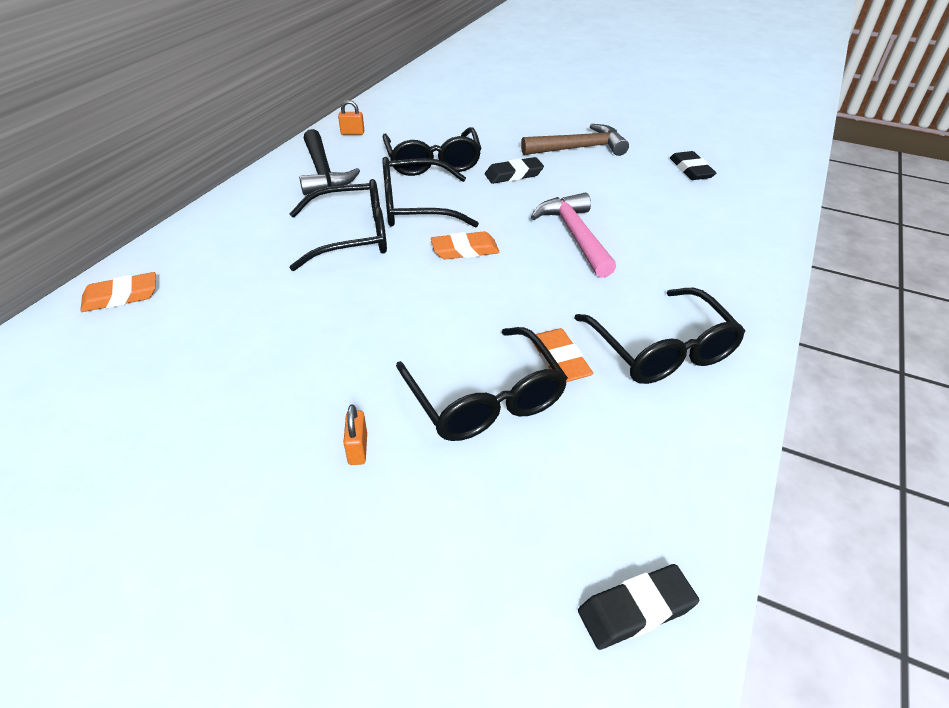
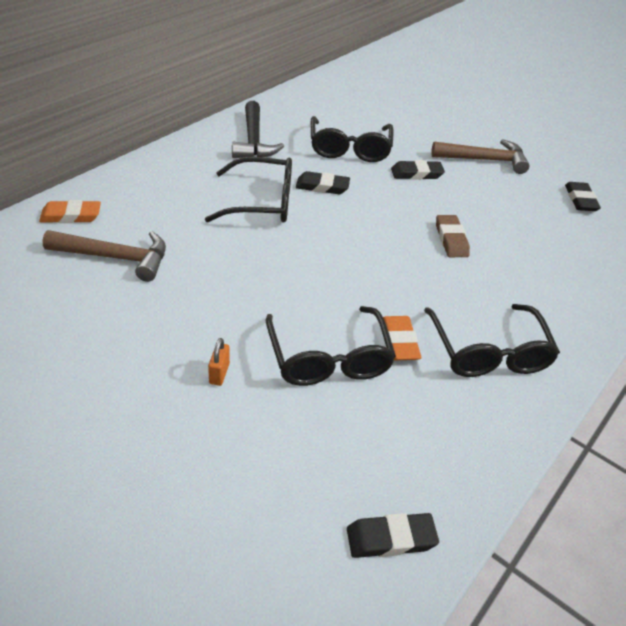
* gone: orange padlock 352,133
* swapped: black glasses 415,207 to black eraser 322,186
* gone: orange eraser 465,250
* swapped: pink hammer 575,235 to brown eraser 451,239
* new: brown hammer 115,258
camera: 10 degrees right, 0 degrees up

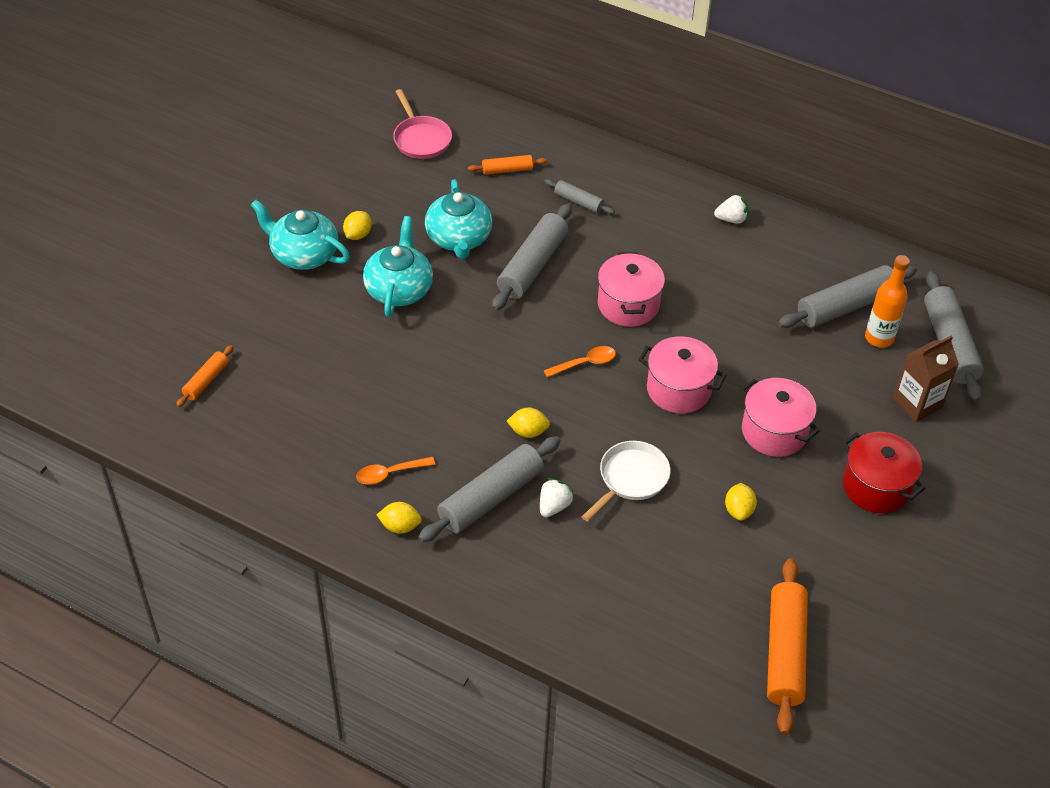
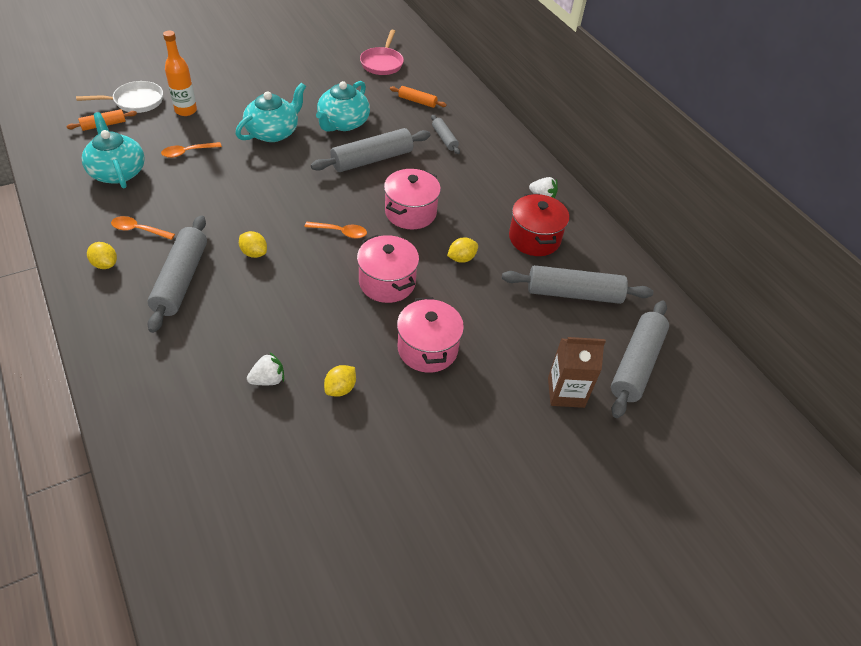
* shifted: turquoise teapot 303,254 to 117,172
* shifted: yellow lemon 358,235 to 461,258
* rotated: grey rolling pin 491,498 = 181,280 75 degrees counterclockwise
* shifted: white strawberry 554,506 to 268,379
* shifted: white pan 630,479 to 135,101
* gone: orange rolling pin 785,652
* shifted: red pot 876,487 to 534,238
* shifted: orange bottle 879,338 to 186,110
* new: orange spoon 187,152
camera: 30 degrees right, 0 degrees up

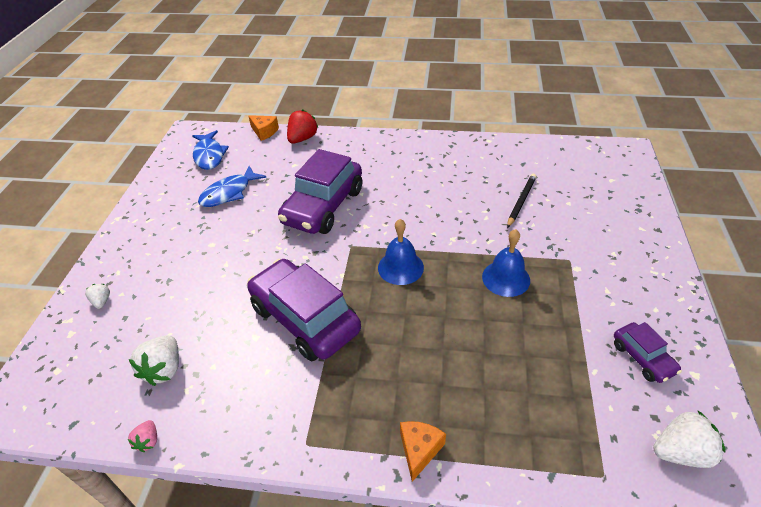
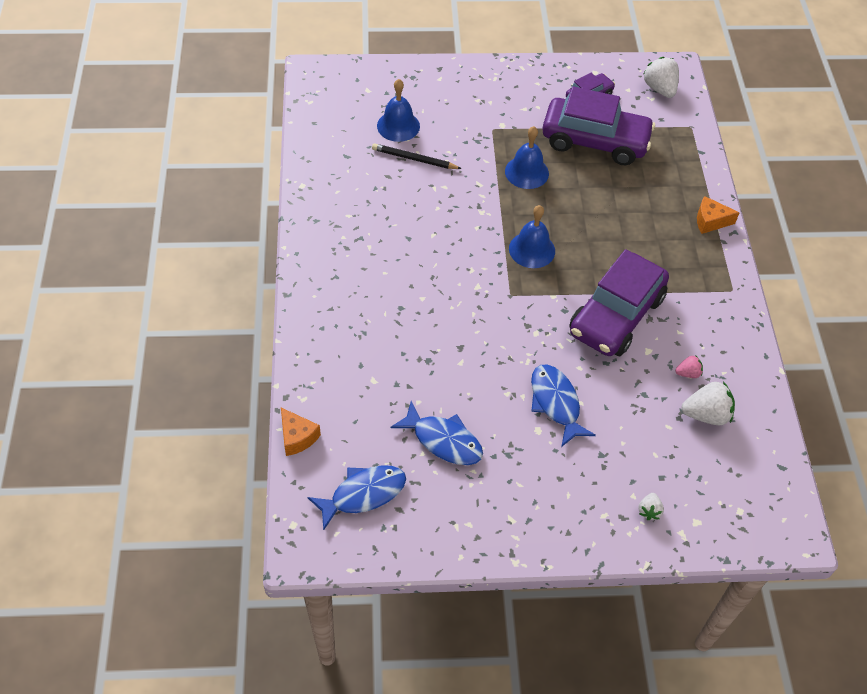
* rotated: white strawberry 102,301 = 649,511 45 degrees counterclockwise
* shifted: pink strawberry 148,441 to 688,373
* rotated: orange cheese 264,132 = 297,437 120 degrees clockwise
* shifted: purple car 323,206 to 595,141
* gone: red strawberry 302,139
* new: blue bell 398,126
* new: blue fish 555,403
camera: 105 degrees left, 10 degrees up

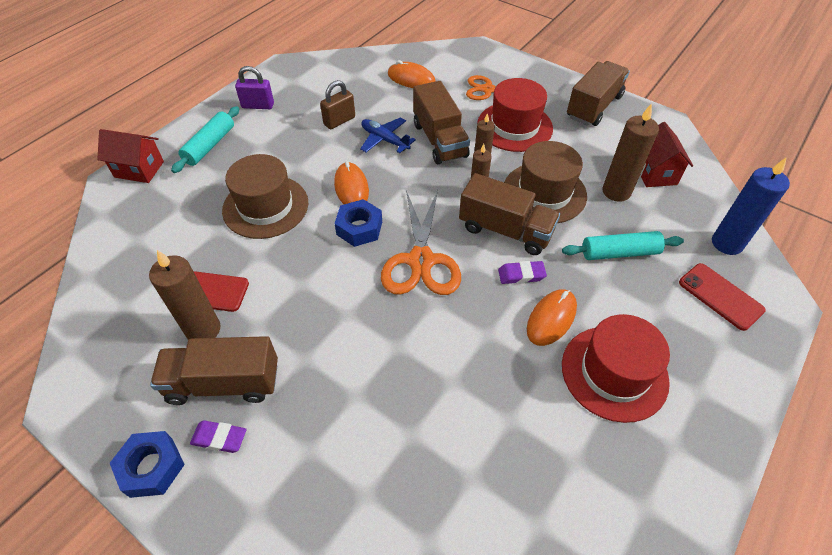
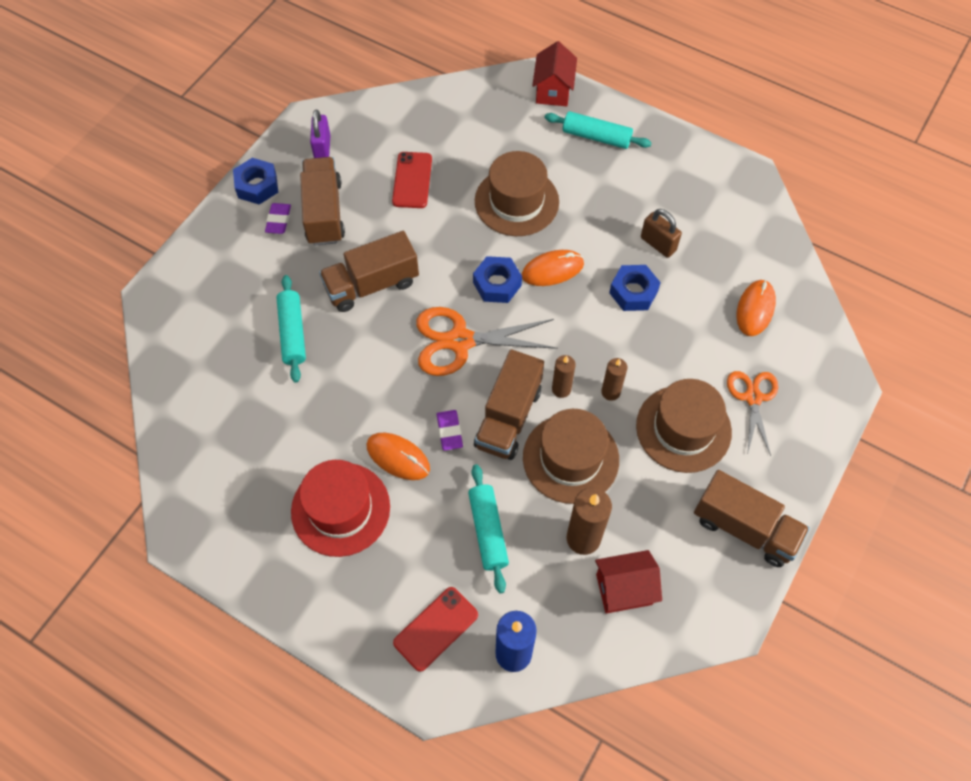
* gone: brown candle 203,330
* shifted: purple padlock 258,105 to 322,148
* swapped: blue plane 385,140 to blue nut 633,292
* shifted: brown truck 439,140 to 371,285
* repainted: red hat 514,126 to brown hat 683,428
* new: turquoise rolling pin 292,333
camera: 85 degrees right, 10 degrees up

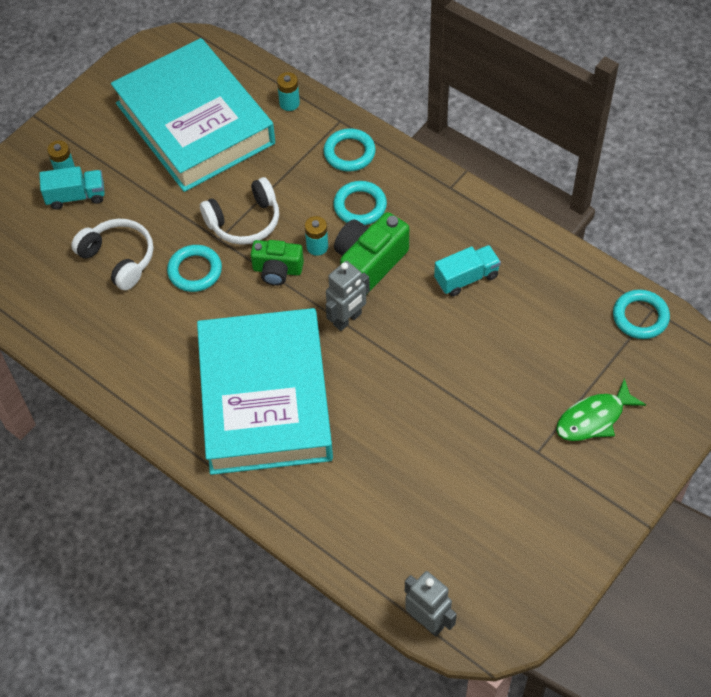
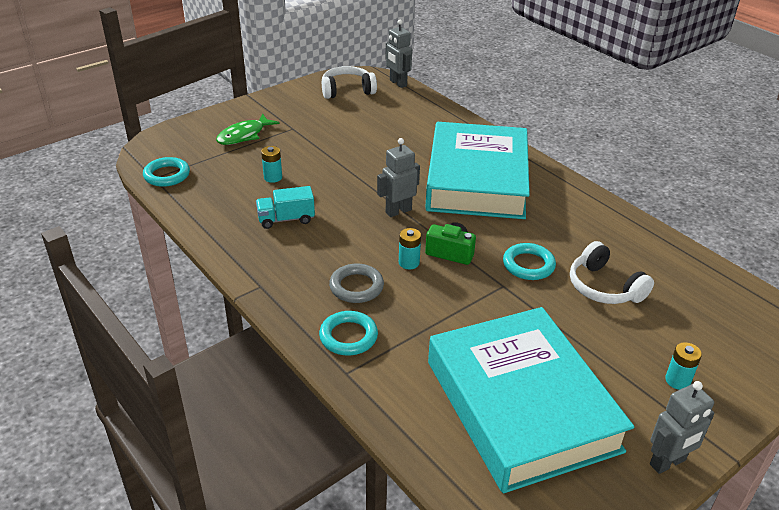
* gone: turquoise truck 76,196
* shifted: white headphones 244,221 to 347,90
* shifted: turquoise battery 289,103 to 273,177
* repainted: turquoise ring 360,206 to grey ring 356,287
* gone: green camera 369,263
* rotated: green fish 594,418 = 244,135 150 degrees clockwise
* new: grey robot 668,463
camera: 170 degrees left, 20 degrees down

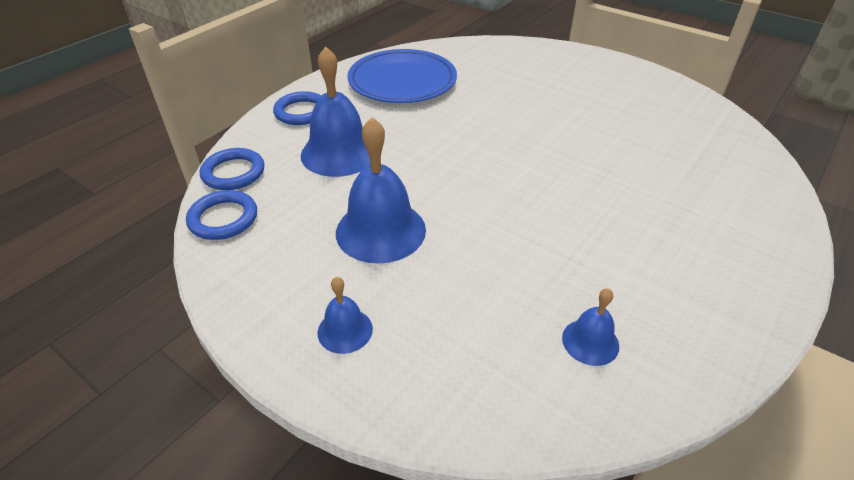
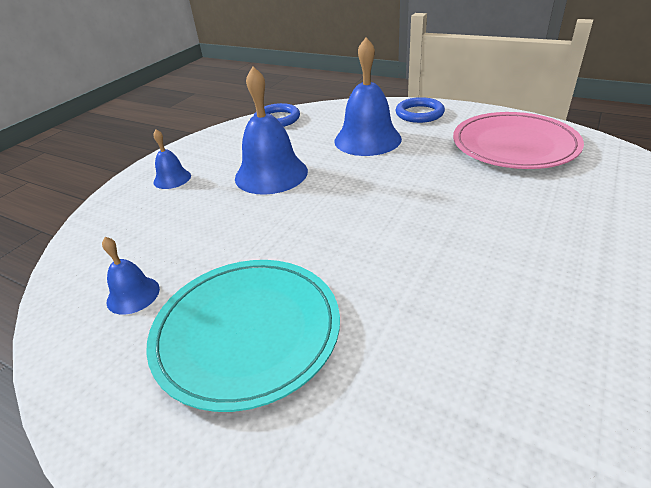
* gone: blue ring 233,173
* repainted: blue plate 402,81 to pink plate 514,145
* new: turquoise plate 247,332
camera: 85 degrees right, 5 degrees down

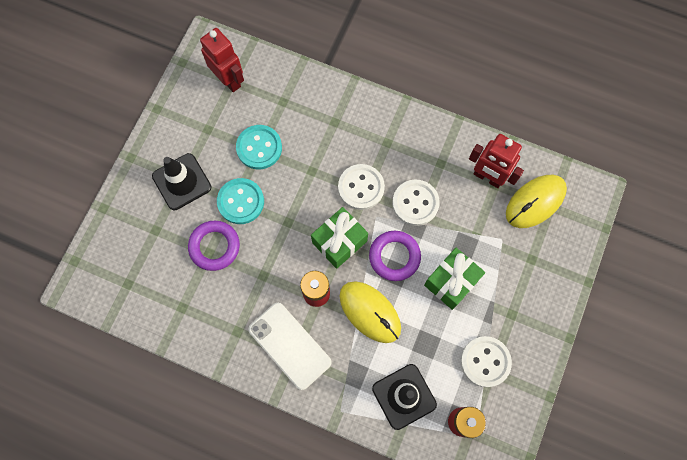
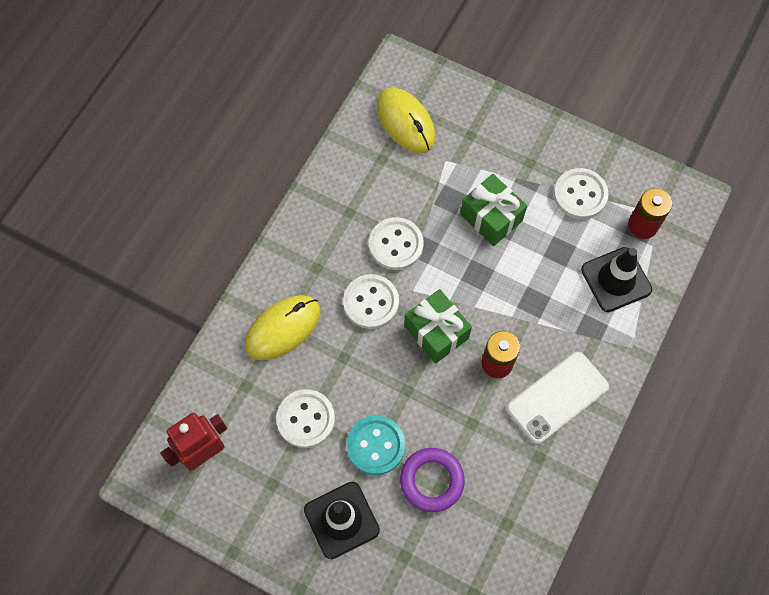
* repainted: turquoise button 259,148 to white button 306,419
* shifted: yellow mouse 370,312 to 283,328
* gone: purple ring 394,256
* gone: red robot 487,177
camera: 85 degrees left, 5 degrees down

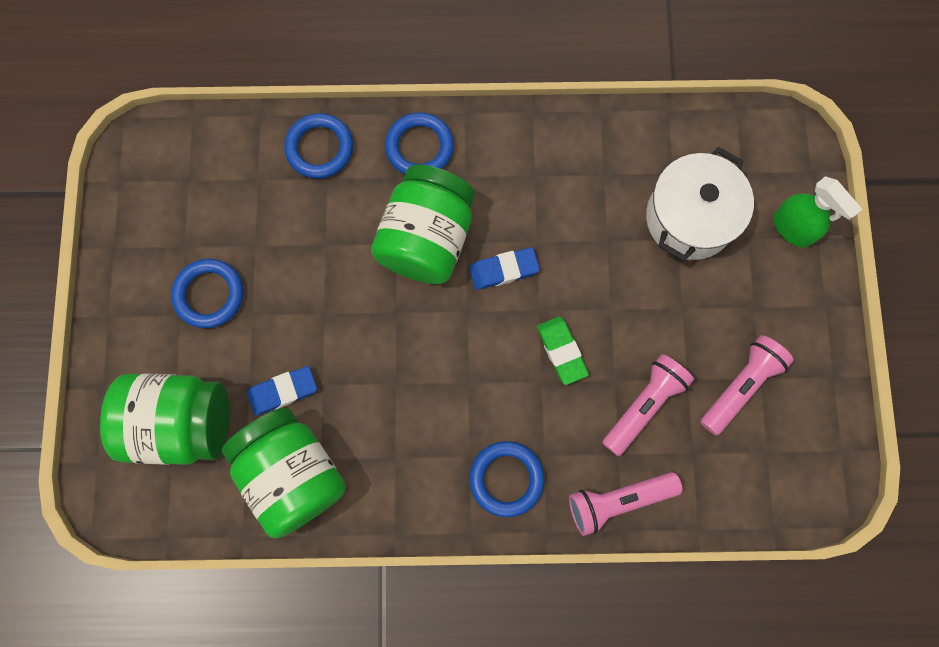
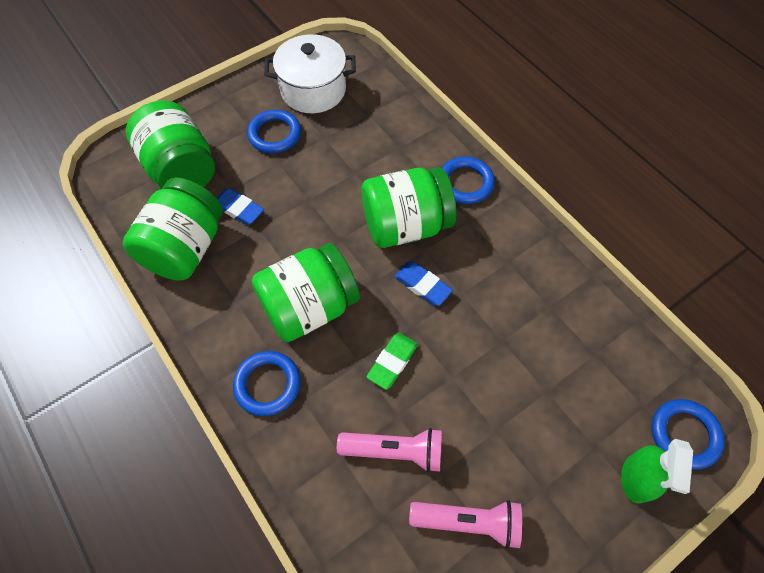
* shifted: blue ring 319,148 to 684,435
* gone: pink flashlight 618,500
* shifted: white pot 689,218 to 313,90
* new: green jar 309,307
camera: 55 degrees right, 15 degrees down

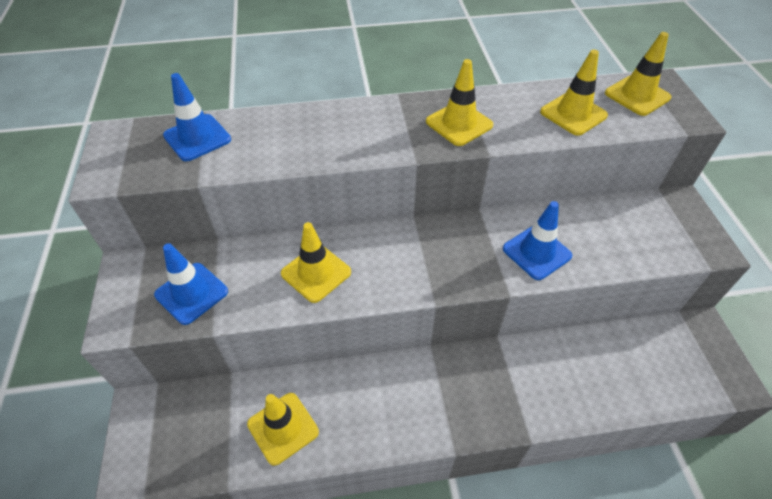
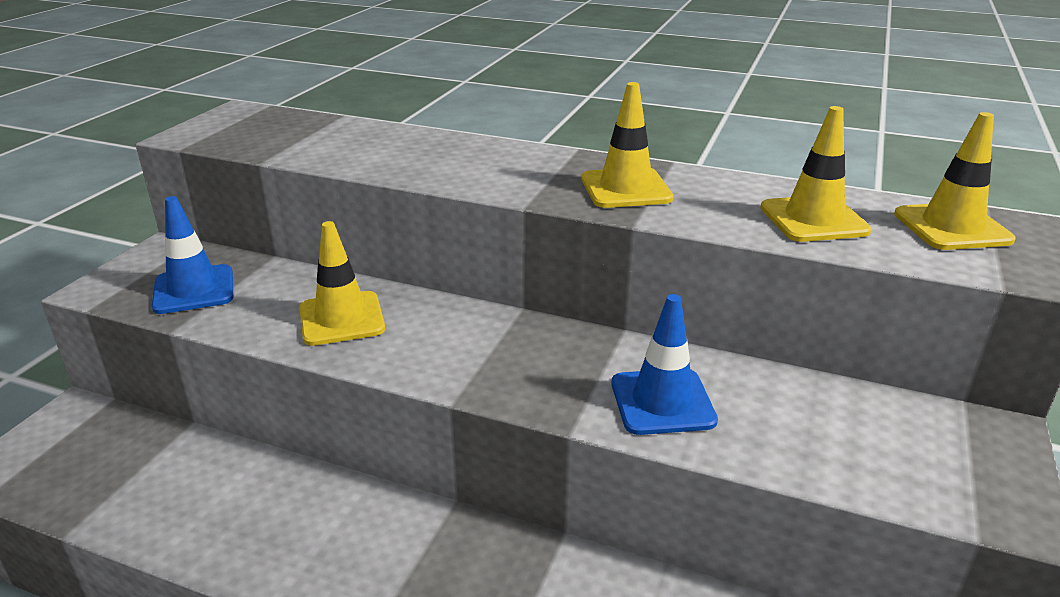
* gone: blue traffic cone 197,138
* gone: yellow traffic cone 283,428
camera: 30 degrees right, 20 degrees down

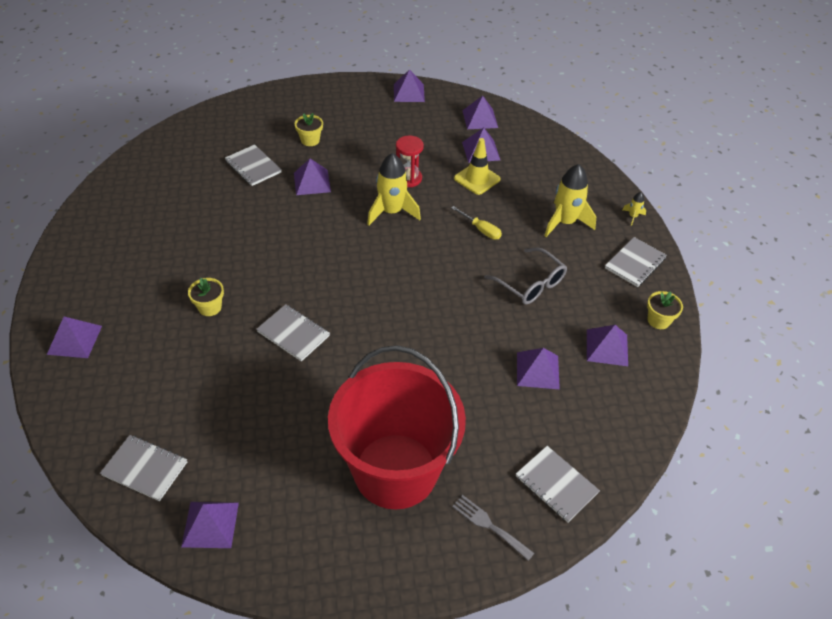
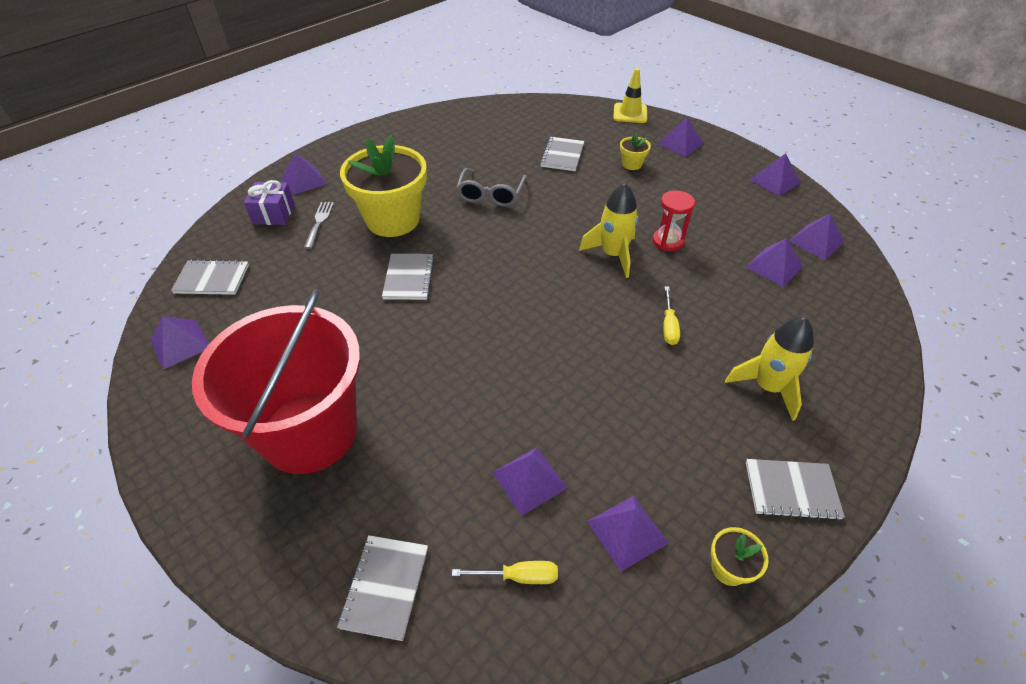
* rotated: grey notebook 145,468 = 212,279 75 degrees counterclockwise
* scaled: yellow flower pot 210,307 = 393,220 x2.43
* shifted: purple pyramid 312,182 to 680,143
* shifted: grey fork 489,525 to 319,222
* shifted: yellow traffic cone 477,179 to 630,113
* shifted: grey glasses 530,283 to 491,194
* gone: yellow rocket 633,216
* new: purple gift 274,214
* new: yellow screwdriver 518,576
camera: 55 degrees right, 0 degrees up

